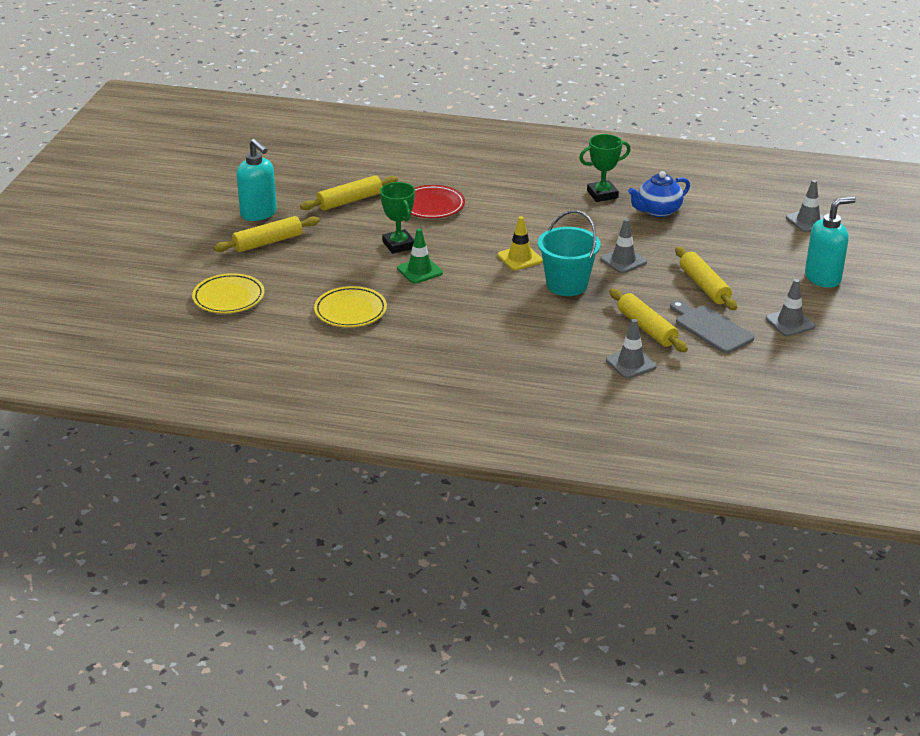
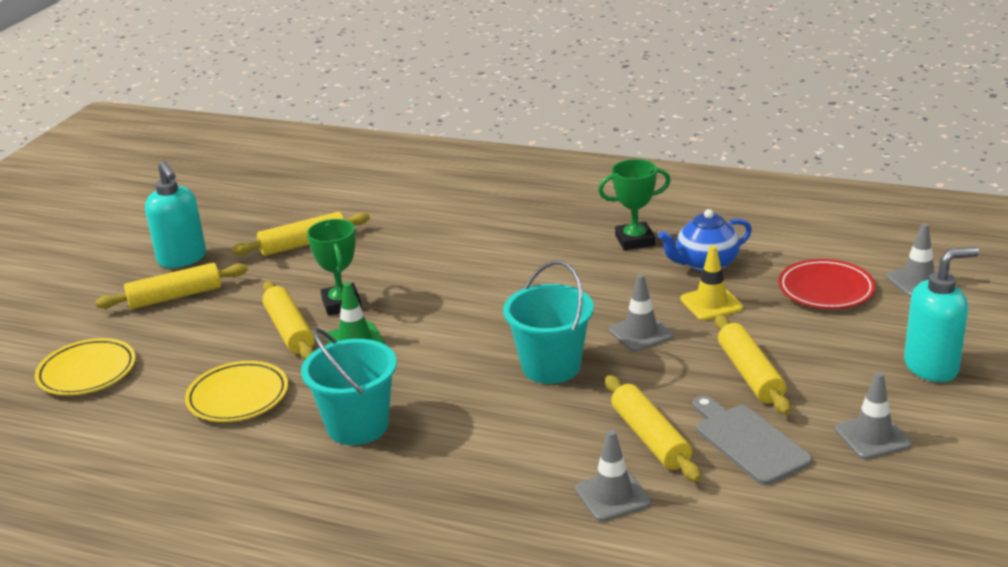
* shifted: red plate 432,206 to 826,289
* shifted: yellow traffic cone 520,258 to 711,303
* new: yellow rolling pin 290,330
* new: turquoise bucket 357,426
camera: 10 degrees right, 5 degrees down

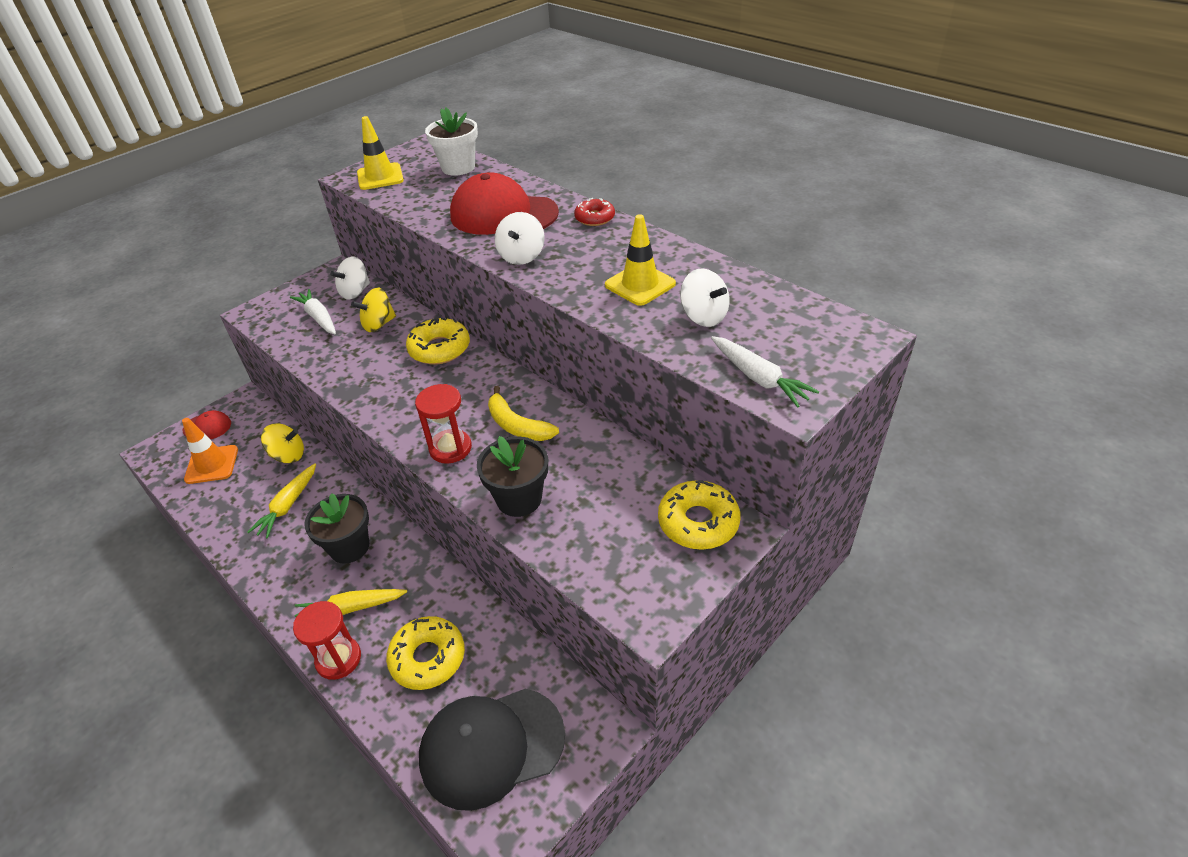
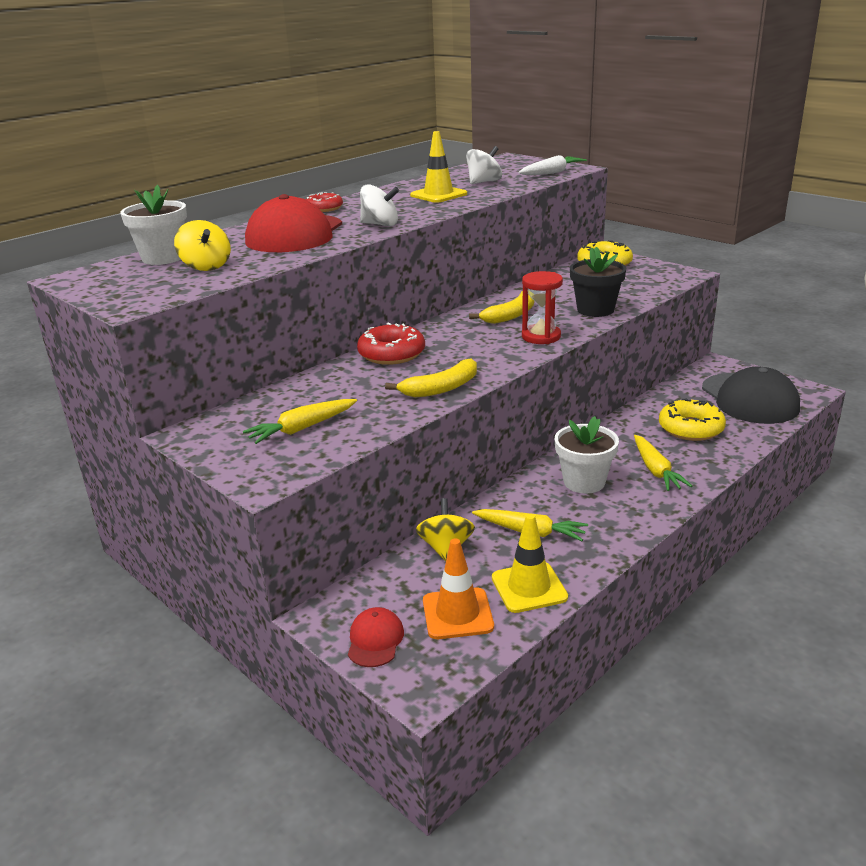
* repainted: white carrot 318,318 to yellow carrot 302,428
* gone: red hourglass 338,659
* repainted: black flower pot 349,547 to white flower pot 584,482
* gone: white spinning top 355,292
* shifted: yellow spinning top 378,324 to 206,266
* shifted: yellow traffic cone 380,177 to 529,587
* repainted: yellow donut 439,349 to red donut 391,354
* new: yellow banana 441,388
camera: 90 degrees left, 15 degrees down

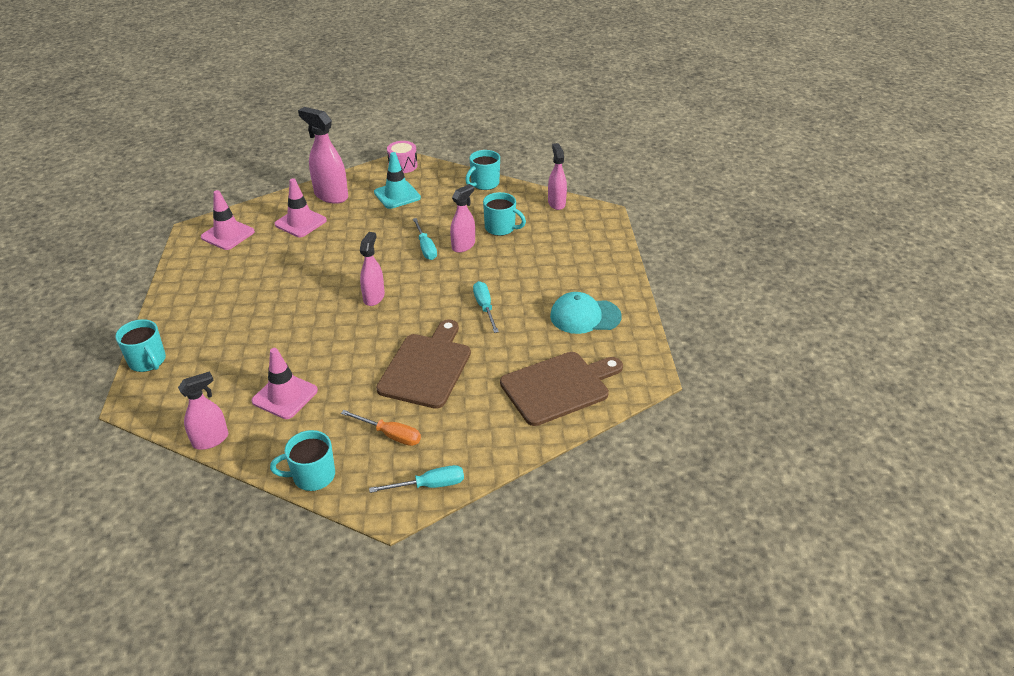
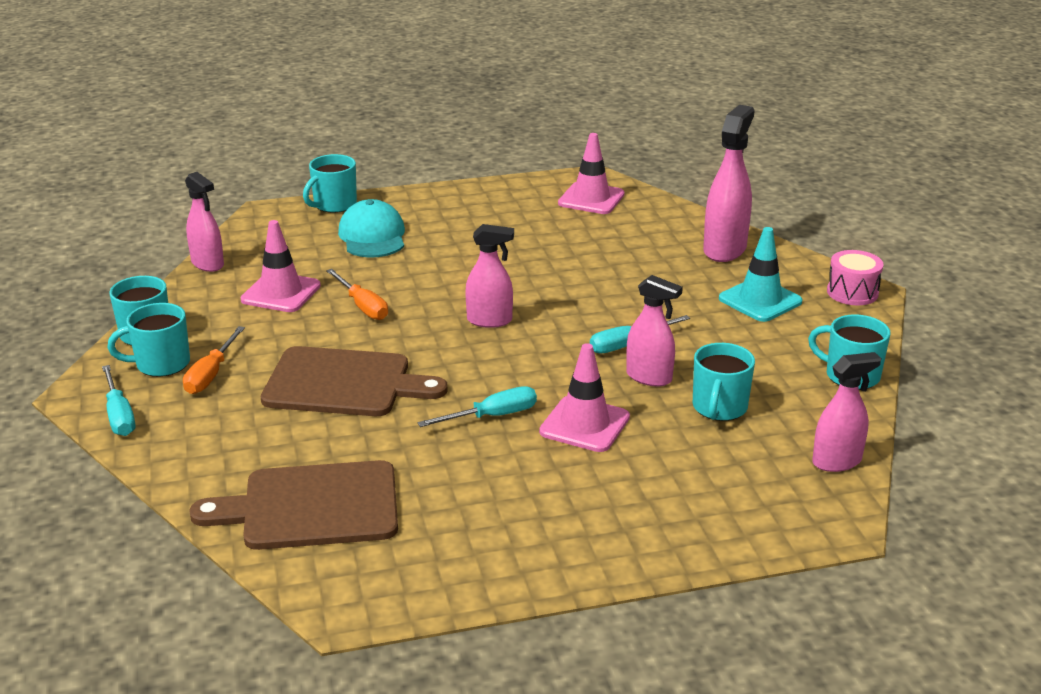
* shifted: pink traffic cone 300,222 to 584,424
* rotated: brown cutting board 559,387 = 312,507 120 degrees clockwise
* shifted: turquoise cap 585,316 to 372,236
* new: turquoise mug 161,364
* new: orange screwdriver 362,306
camera: 80 degrees right, 10 degrees down

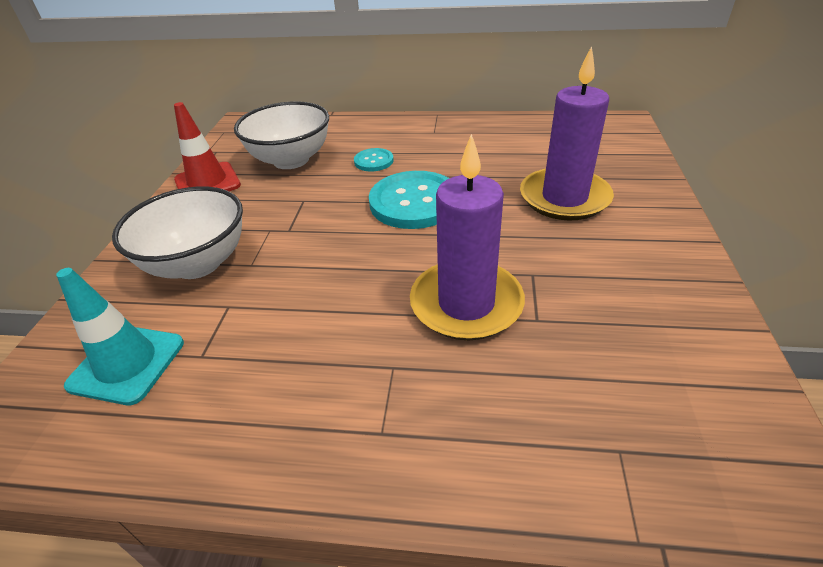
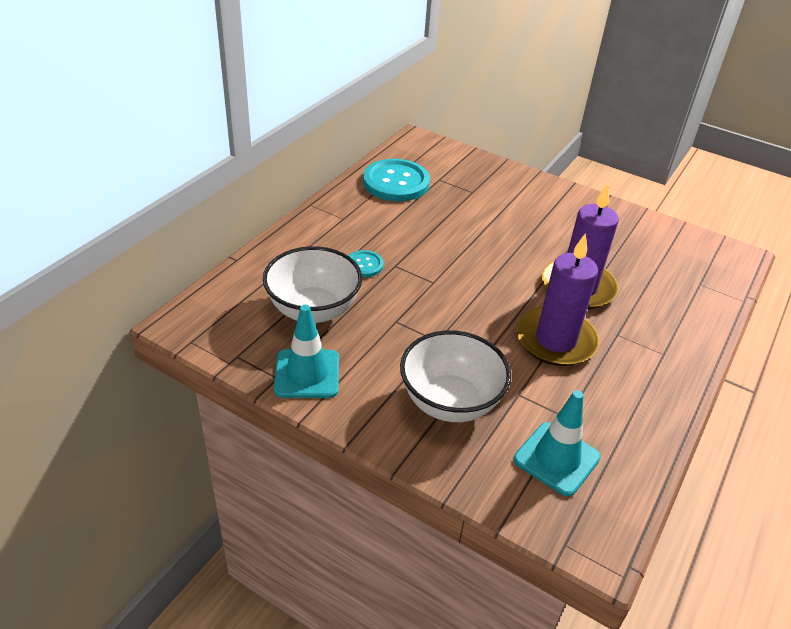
* repainted: red traffic cone 207,183 to turquoise traffic cone 307,374
* shifted: turquoise button 414,202 to 396,182
* shifted: purple candle 564,198 to 555,340
camera: 70 degrees left, 0 degrees up

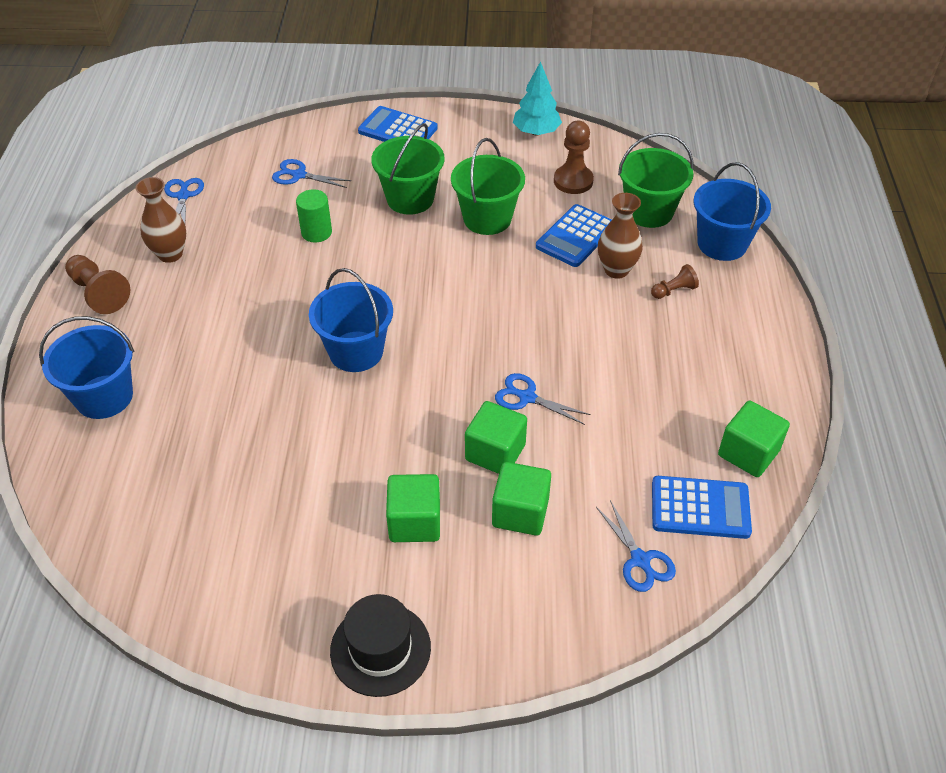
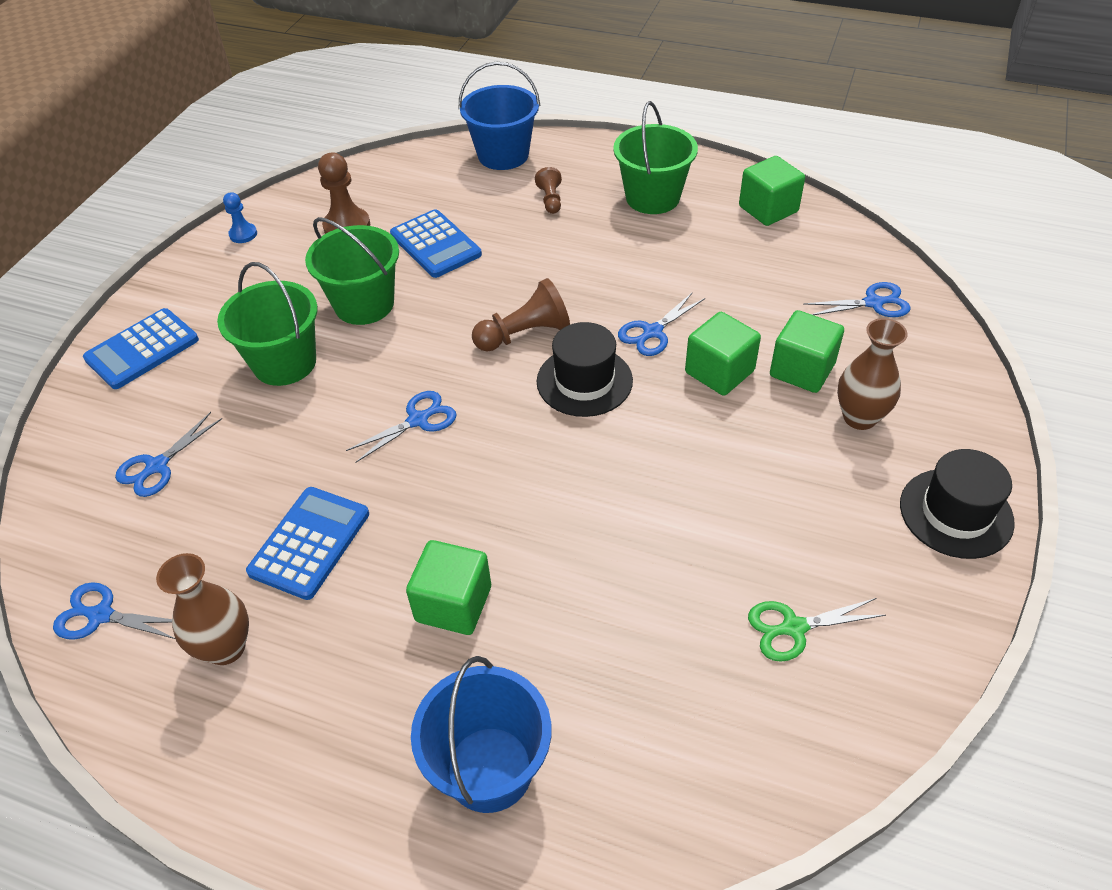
* shifted: brown pawn 99,293 to 524,334
* gone: green cylinder 316,232
* gone: blue bucket 356,351
* shifted: green cube 414,522 to 453,604
* swapped: turquoise tree 536,132 to blue pawn 243,234
* shifted: brown vase 616,270 to 859,417
* shifted: green bucket 649,211 to 652,197
* shifted: blue calculator 700,508 to 309,543
* new: blue scissors 418,420
* new: black hat 584,381
* new: green scissors 794,628
camera: 70 degrees left, 0 degrees up

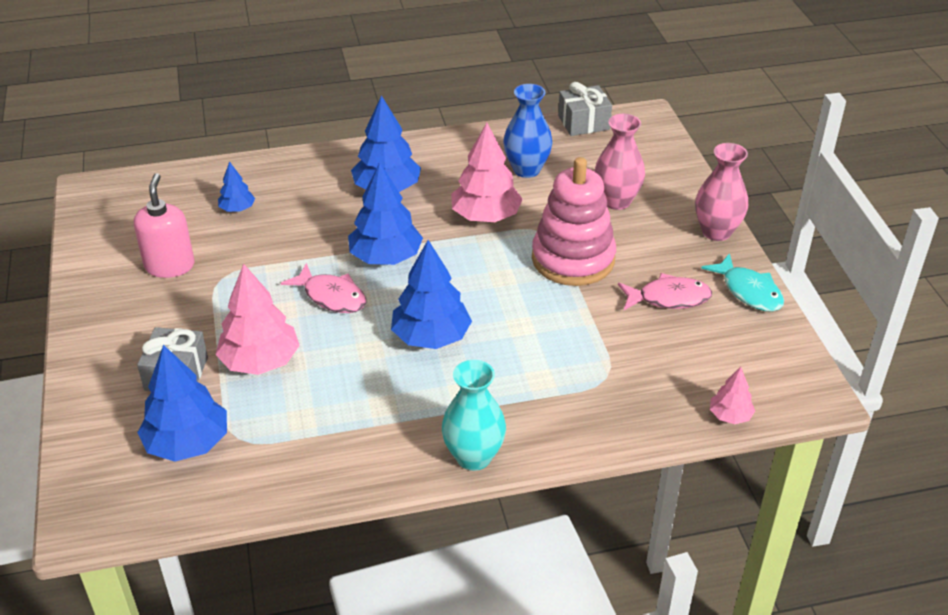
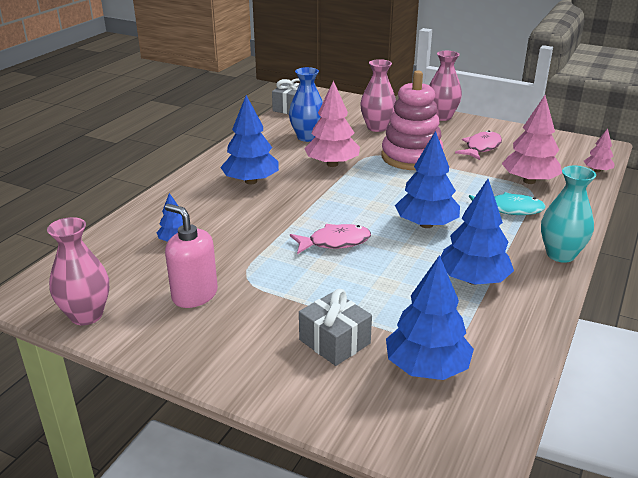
* shifted: pink tree 260,361 to 529,181
* shifted: blue tree 385,257 to 473,280
* shifted: turquoise fish 748,291 to 509,209
* new: pink vase 86,315
camera: 50 degrees left, 10 degrees down

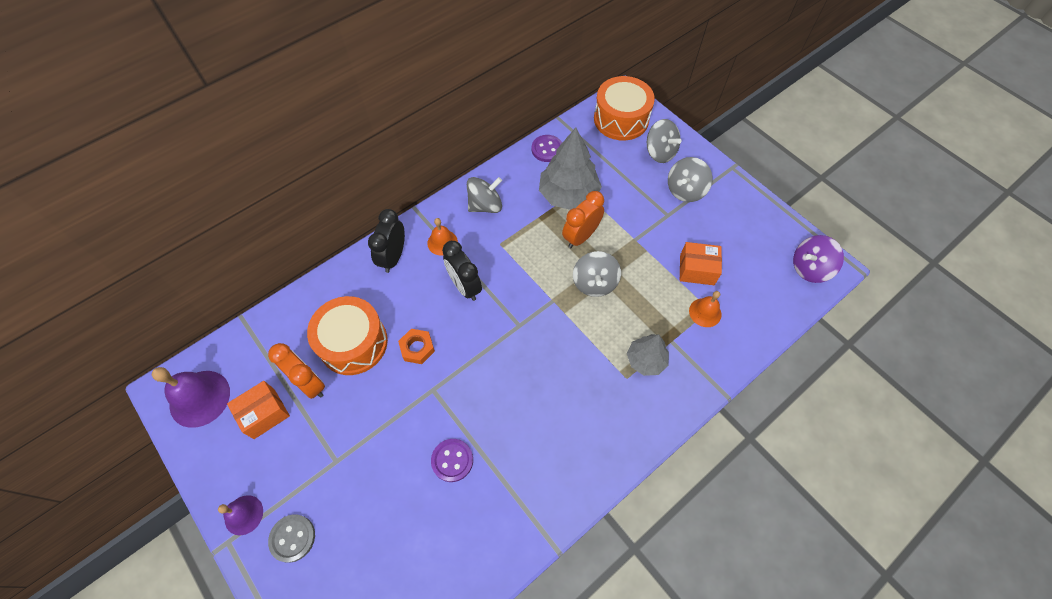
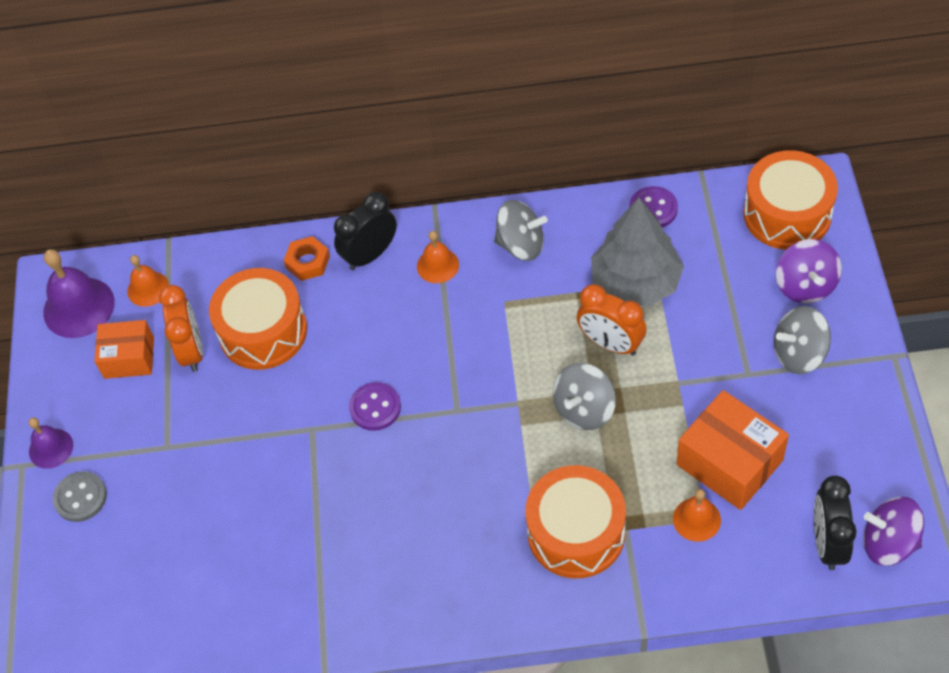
* shifted: orange nut 417,348 to 308,262
* shifted: purple button 452,460 to 375,407
* shifted: black clock 464,286 to 827,543
* rotated: orange clock 581,236 = 611,344 135 degrees counterclockwise
* swapped: grey tree 645,360 to orange drum 576,533
* repainted: grey spinning top 660,152 to purple spinning top 805,285
* scaled: orange box 697,270 = 729,462 x1.52
* new: orange bell 148,288
camera: 40 degrees right, 5 degrees down

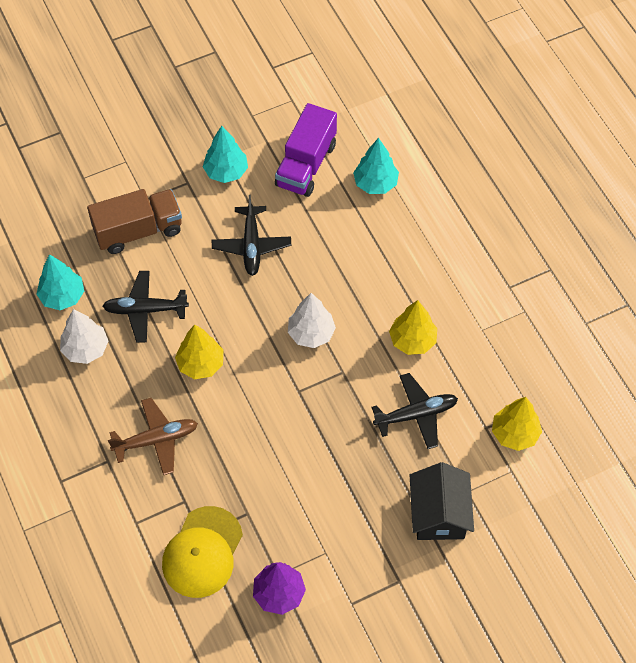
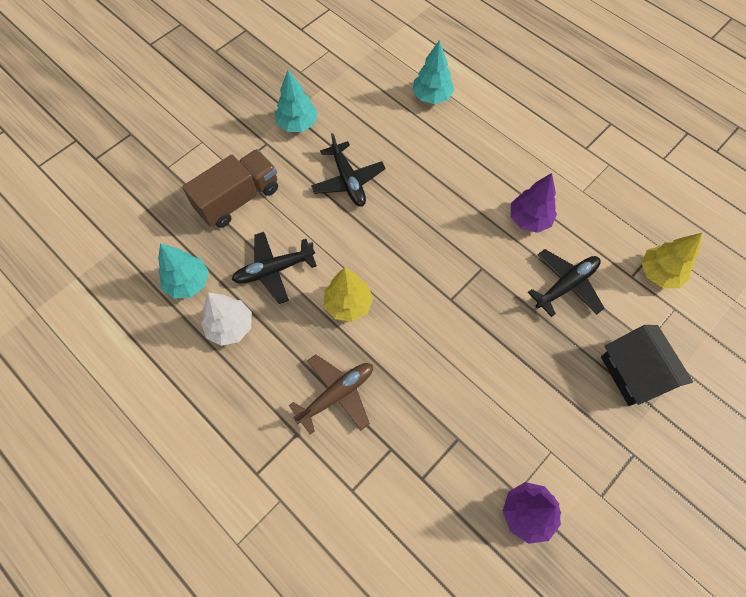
* gone: yellow cap 202,552
* gone: purple truck 306,165
* gone: white tree 311,333
* repainted: yellow tree 412,340 to purple tree 529,219
camera: 20 degrees left, 5 degrees up

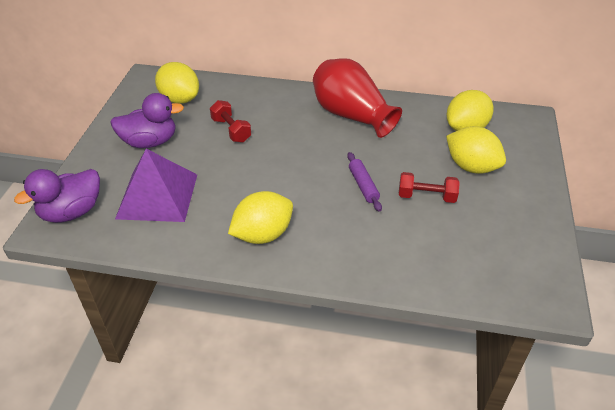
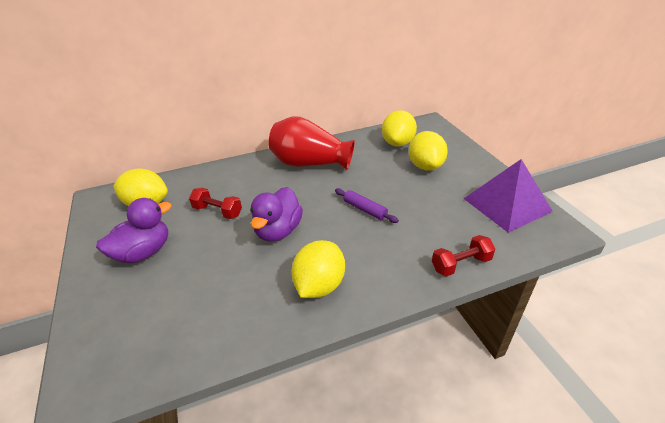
* shifted: purple duck 72,212 to 278,231
* shifted: purple pyramid 157,196 to 506,204
* shifted: red dumbbell 426,196 to 461,264
* rotated: yellow lemon 471,167 = 425,166 75 degrees clockwise
camera: 30 degrees left, 5 degrees down

